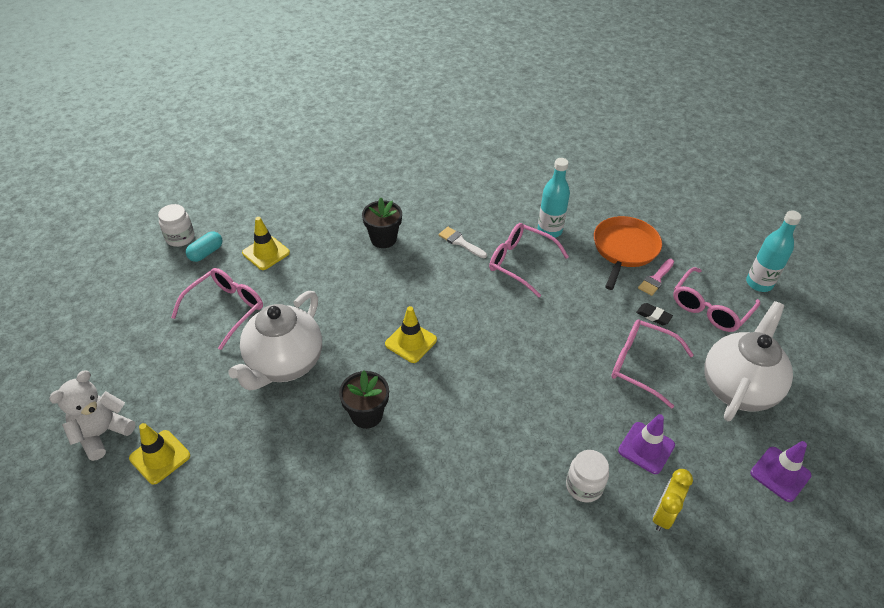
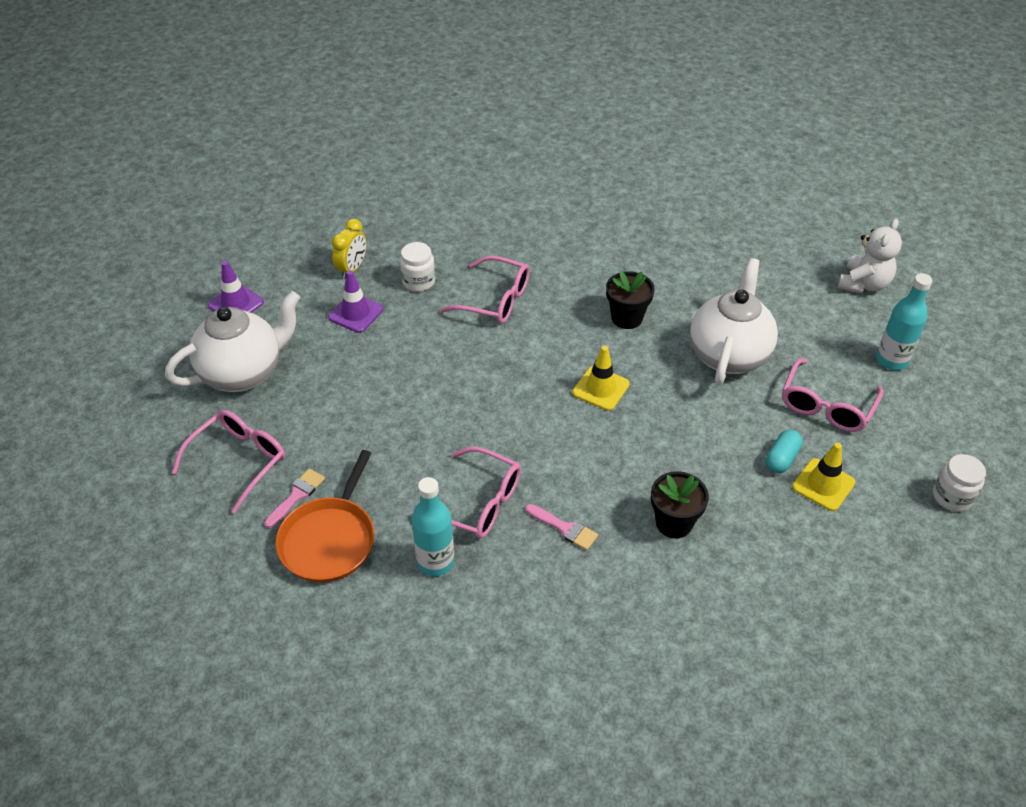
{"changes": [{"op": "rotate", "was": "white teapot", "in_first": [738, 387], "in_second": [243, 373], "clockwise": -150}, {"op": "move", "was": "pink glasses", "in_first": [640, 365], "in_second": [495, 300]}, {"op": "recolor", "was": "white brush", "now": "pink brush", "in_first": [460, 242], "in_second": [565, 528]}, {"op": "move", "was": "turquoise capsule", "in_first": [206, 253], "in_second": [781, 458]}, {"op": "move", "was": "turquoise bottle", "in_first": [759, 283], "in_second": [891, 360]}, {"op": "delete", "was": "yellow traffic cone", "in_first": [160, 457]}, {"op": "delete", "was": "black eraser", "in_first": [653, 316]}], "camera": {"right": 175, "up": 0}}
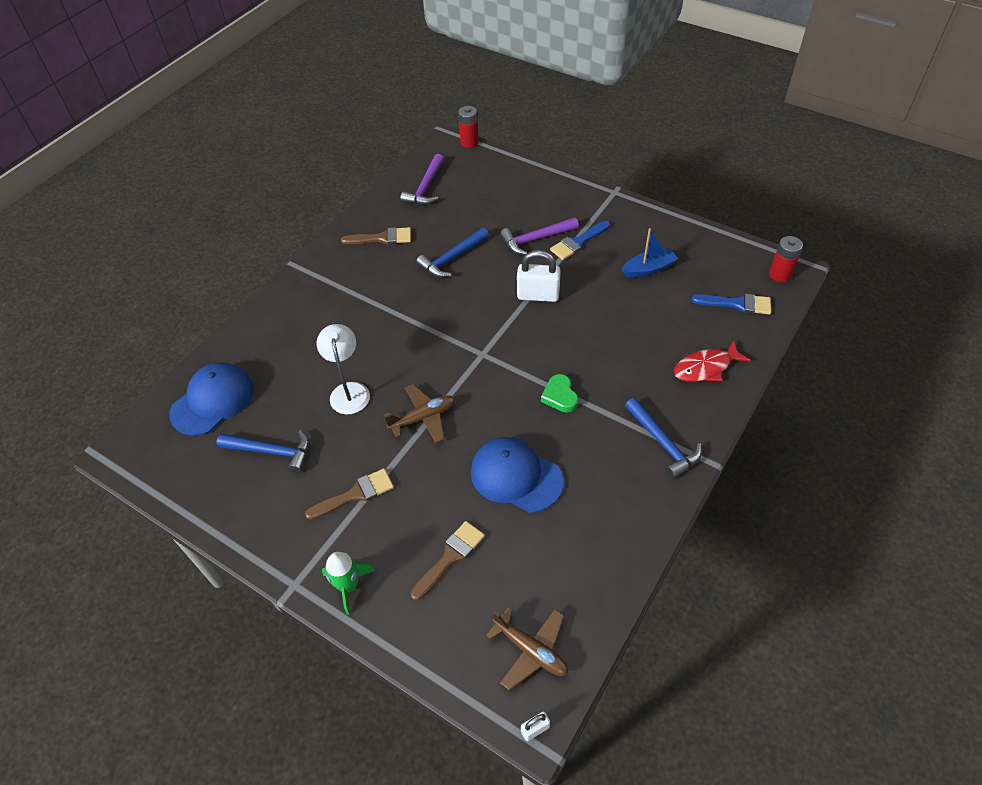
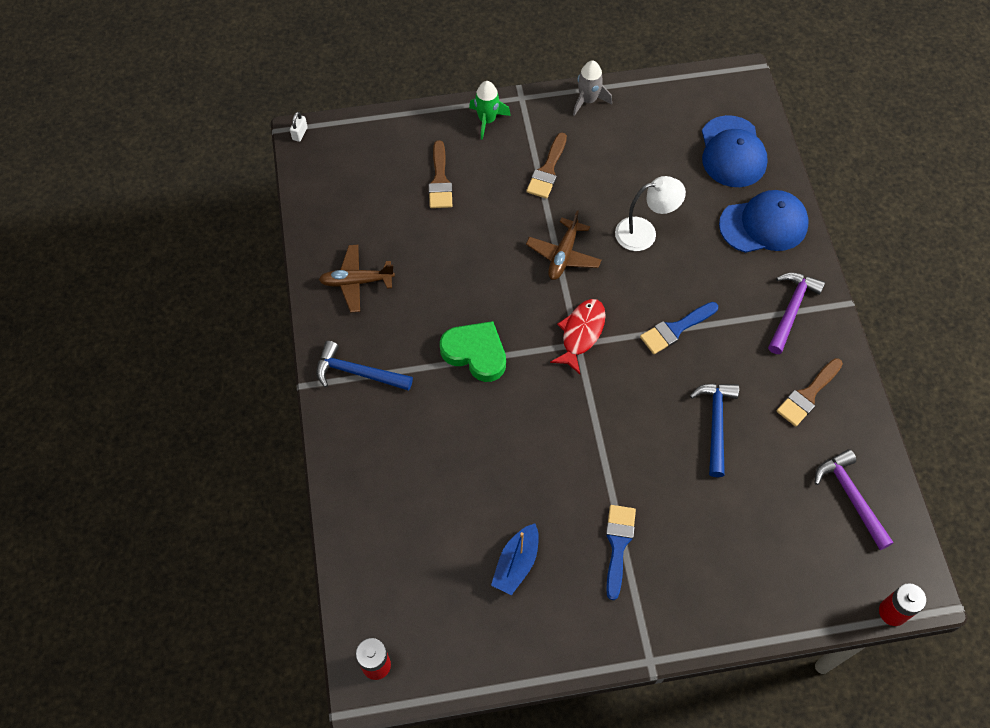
{"changes": [{"op": "move", "was": "brown plane", "in_first": [531, 650], "in_second": [356, 282]}, {"op": "resize", "was": "green heart", "in_first": [560, 396], "in_second": [475, 353], "ratio": 1.56}, {"op": "move", "was": "red fish", "in_first": [706, 368], "in_second": [581, 333]}, {"op": "insert", "now": "grey rocket", "in_second": [588, 100]}, {"op": "rotate", "was": "white lamp", "in_first": [349, 391], "in_second": [644, 233], "clockwise": -45}, {"op": "move", "was": "blue brush", "in_first": [737, 304], "in_second": [675, 329]}, {"op": "move", "was": "blue cap", "in_first": [516, 476], "in_second": [763, 224]}, {"op": "move", "was": "purple hammer", "in_first": [536, 239], "in_second": [791, 310]}, {"op": "delete", "was": "blue hammer", "in_first": [271, 451]}, {"op": "delete", "was": "white padlock", "in_first": [538, 295]}], "camera": {"right": 135, "up": 10}}
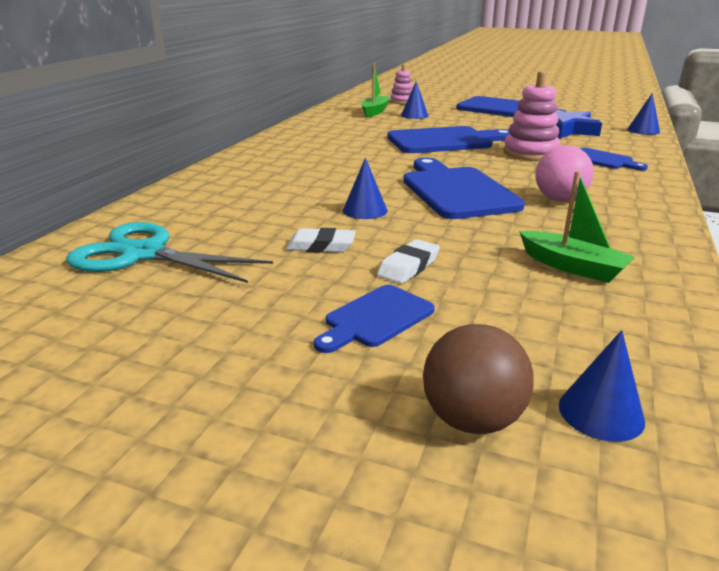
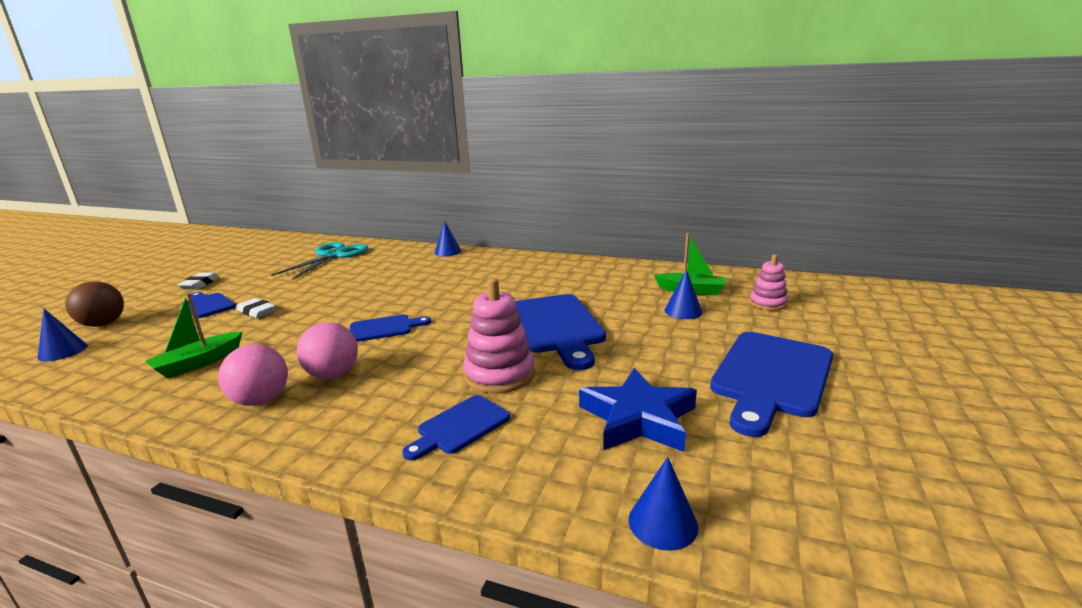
{"changes": [{"op": "move", "was": "white eraser", "in_first": [321, 246], "in_second": [200, 284]}, {"op": "insert", "now": "pink ball", "in_second": [261, 400]}, {"op": "resize", "was": "blue cutting board", "in_first": [456, 191], "in_second": [384, 328], "ratio": 0.54}, {"op": "move", "was": "blue cone", "in_first": [365, 210], "in_second": [448, 252]}], "camera": {"right": 90, "up": -5}}
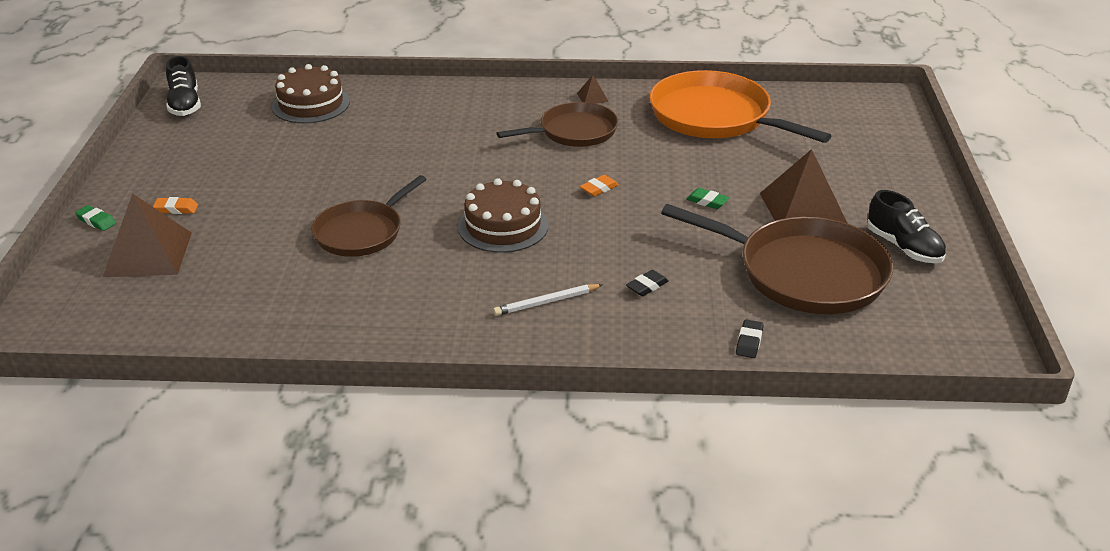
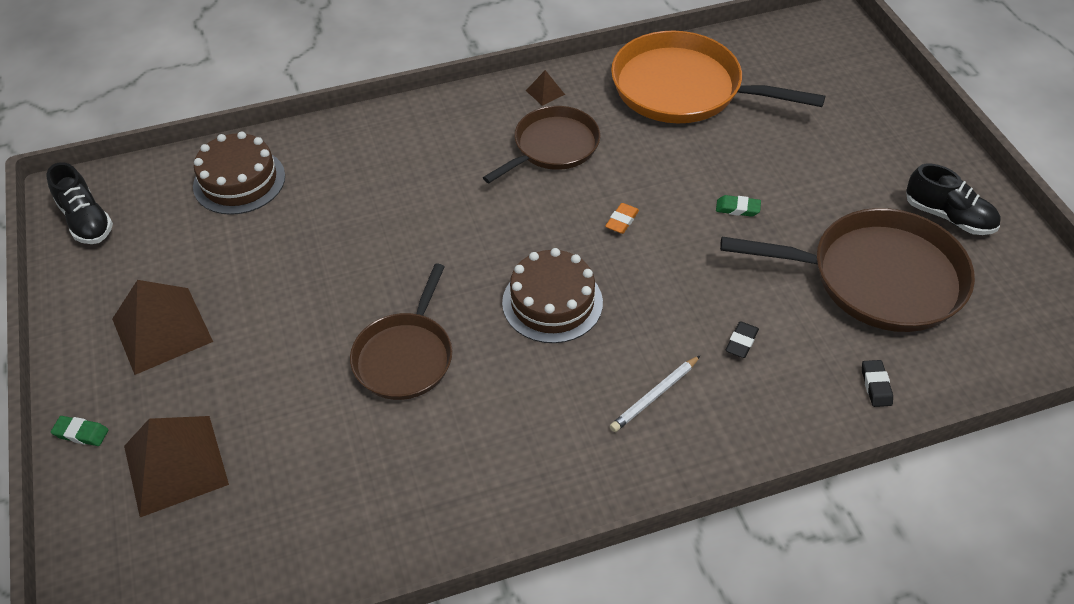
{"changes": [{"op": "move", "was": "brown pyramid", "in_first": [803, 208], "in_second": [162, 330]}, {"op": "delete", "was": "orange eraser", "in_first": [176, 209]}], "camera": {"right": -20, "up": 15}}
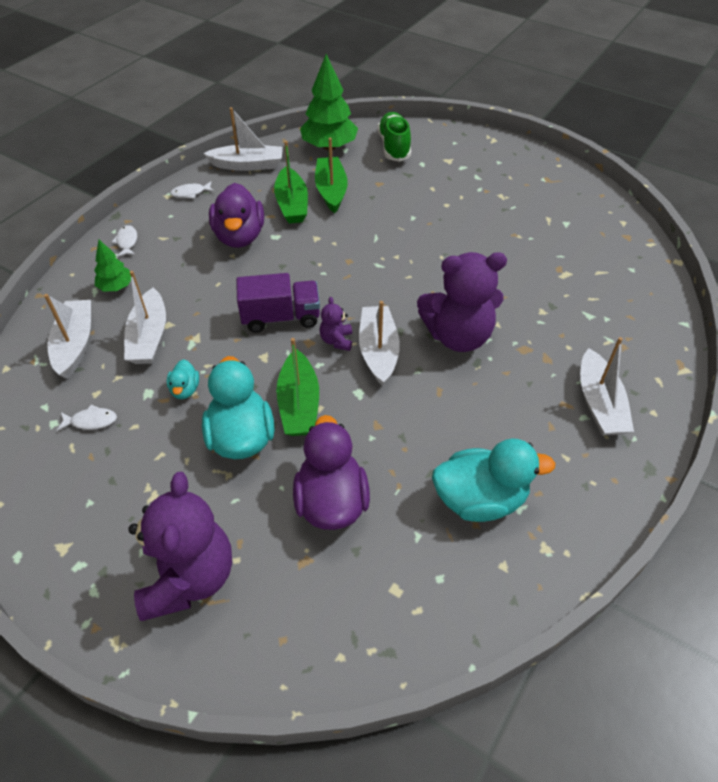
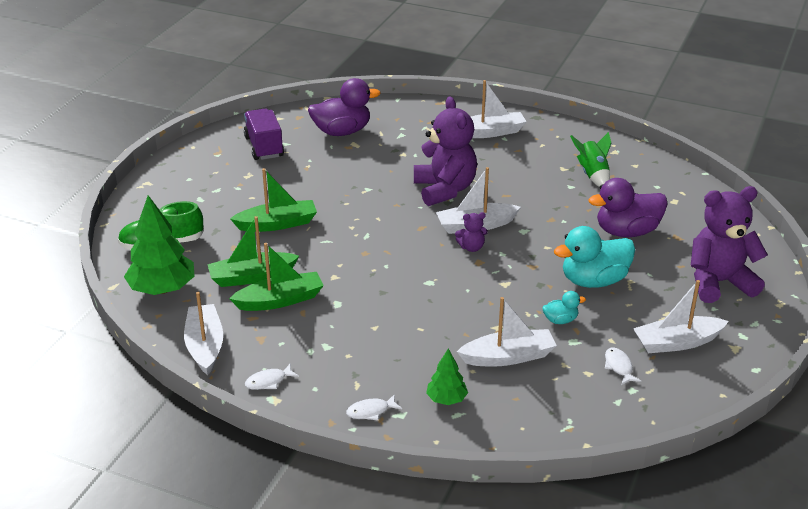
{"changes": [{"op": "move", "was": "green boat", "in_first": [299, 404], "in_second": [277, 224]}, {"op": "move", "was": "purple truck", "in_first": [281, 317], "in_second": [264, 147]}, {"op": "rotate", "was": "white fish", "in_first": [190, 193], "in_second": [268, 381], "clockwise": 90}, {"op": "move", "was": "purple duck", "in_first": [239, 237], "in_second": [342, 132]}, {"op": "replace", "was": "turquoise duck", "now": "green rocket", "in_first": [480, 499], "in_second": [592, 174]}, {"op": "move", "was": "white boat", "in_first": [75, 344], "in_second": [677, 342]}], "camera": {"right": -100, "up": -15}}
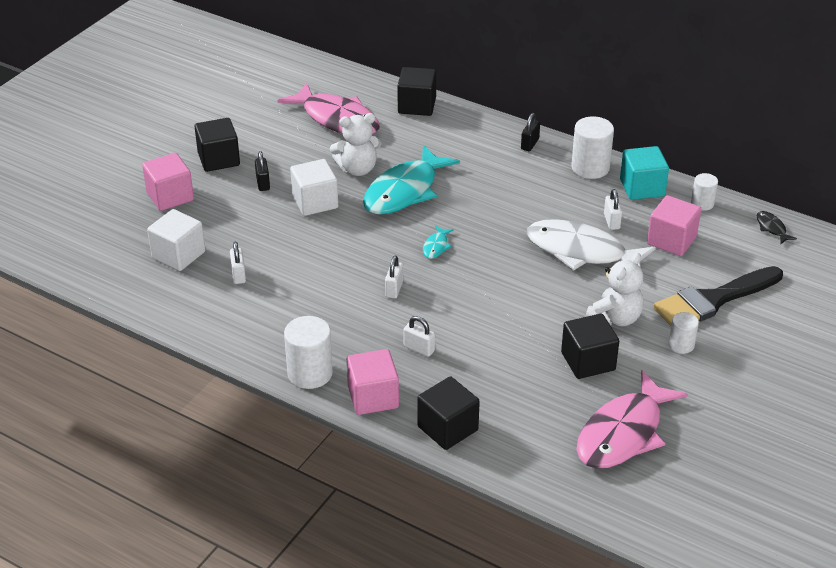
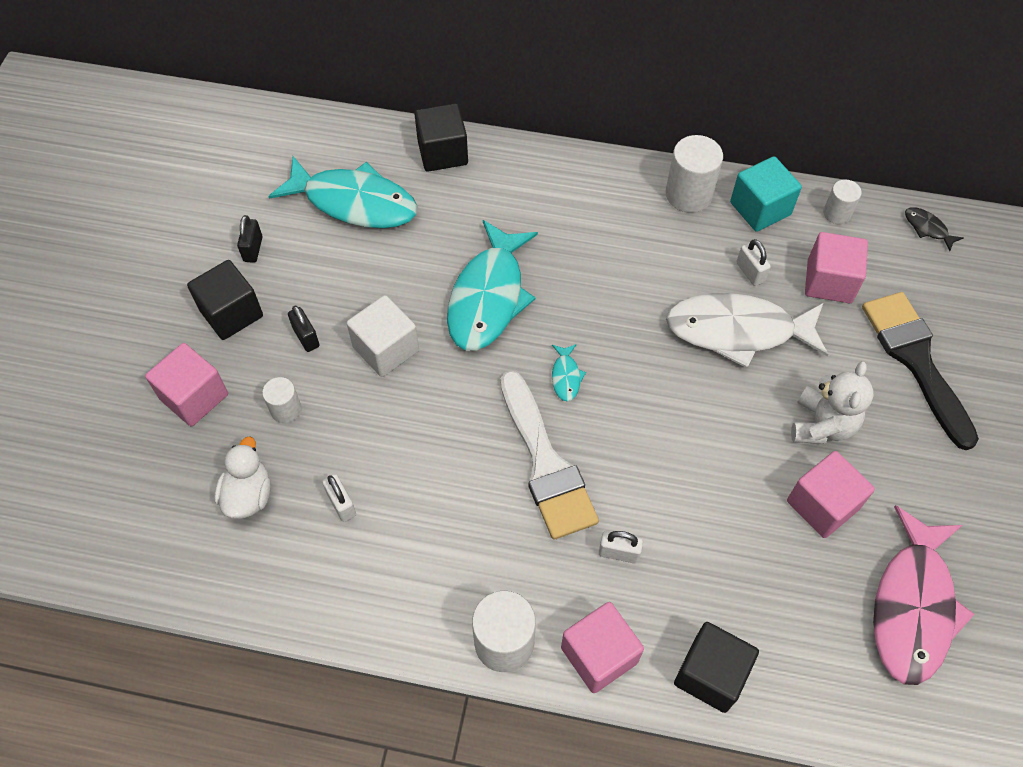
{"changes": [{"op": "replace", "was": "white cube", "now": "white duck", "in_first": [178, 255], "in_second": [248, 495]}, {"op": "move", "was": "black padlock", "in_first": [529, 144], "in_second": [253, 249]}, {"op": "move", "was": "white cylinder", "in_first": [681, 345], "in_second": [286, 410]}, {"op": "recolor", "was": "pink fish", "now": "turquoise fish", "in_first": [337, 119], "in_second": [354, 202]}, {"op": "replace", "was": "white padlock", "now": "white brush", "in_first": [394, 289], "in_second": [546, 464]}, {"op": "recolor", "was": "black cube", "now": "pink cube", "in_first": [588, 361], "in_second": [822, 505]}, {"op": "rotate", "was": "black brush", "in_first": [713, 300], "in_second": [915, 360], "clockwise": 120}, {"op": "delete", "was": "white teddy bear", "in_first": [357, 169]}], "camera": {"right": -20, "up": 20}}
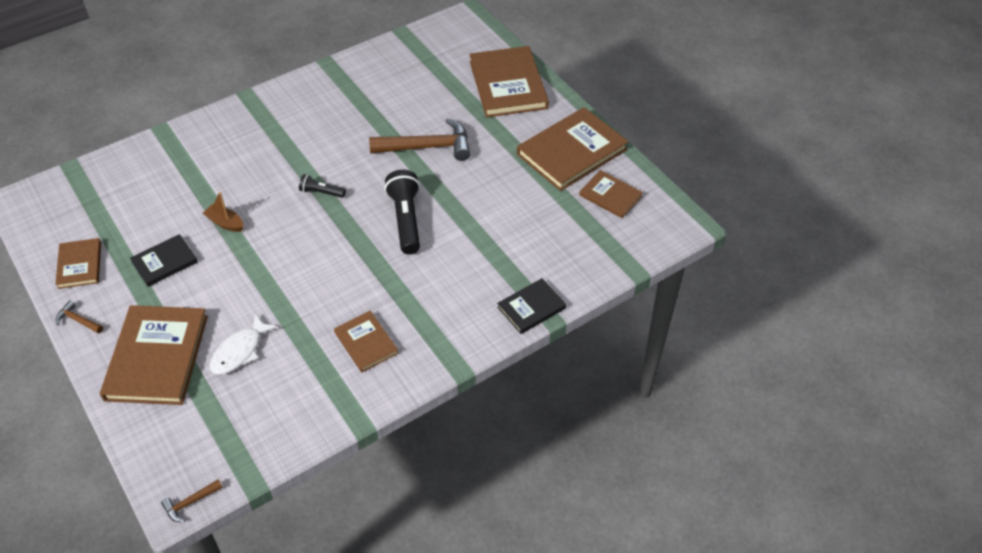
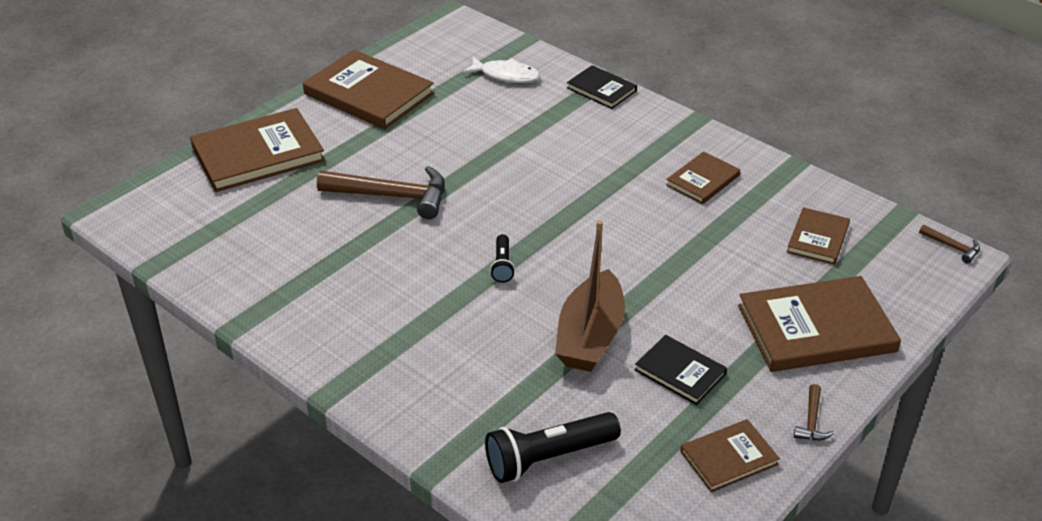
{"changes": [{"op": "rotate", "was": "brown hammer", "in_first": [427, 147], "in_second": [392, 196], "clockwise": 120}, {"op": "move", "was": "white fish", "in_first": [240, 351], "in_second": [506, 75]}, {"op": "move", "was": "black flashlight", "in_first": [406, 220], "in_second": [548, 458]}, {"op": "resize", "was": "brown boat", "in_first": [225, 223], "in_second": [590, 336], "ratio": 2.07}, {"op": "move", "was": "brown book", "in_first": [610, 196], "in_second": [817, 238]}], "camera": {"right": -105, "up": -10}}
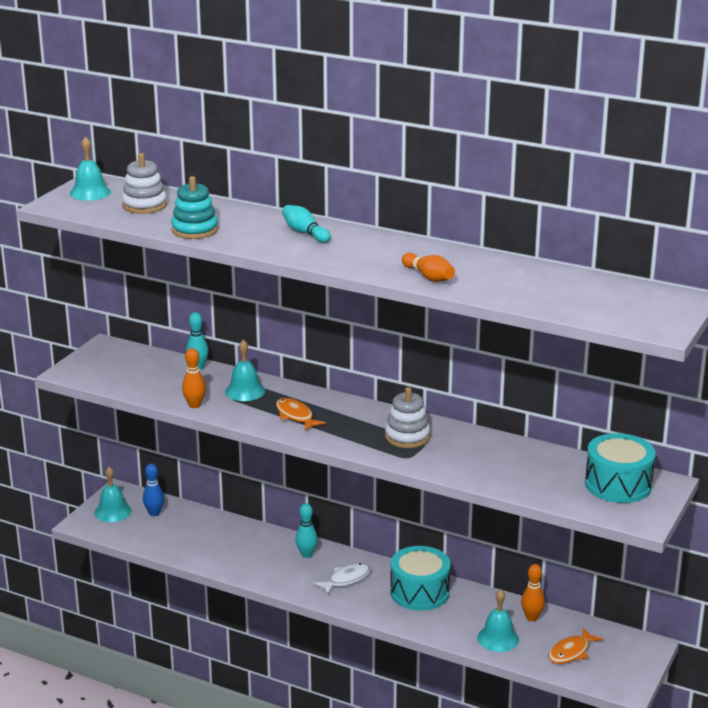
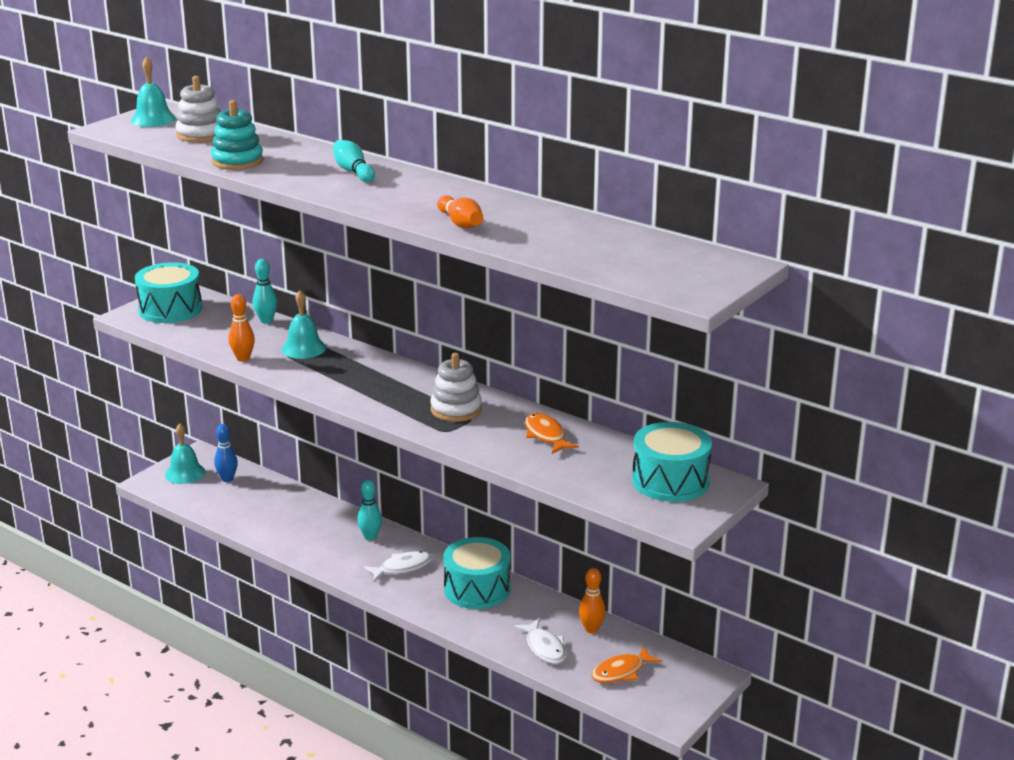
{"changes": [{"op": "insert", "now": "turquoise drum", "in_second": [170, 309]}, {"op": "replace", "was": "turquoise bell", "now": "white fish", "in_first": [498, 638], "in_second": [544, 648]}, {"op": "move", "was": "orange fish", "in_first": [295, 416], "in_second": [546, 435]}], "camera": {"right": 10, "up": 0}}
